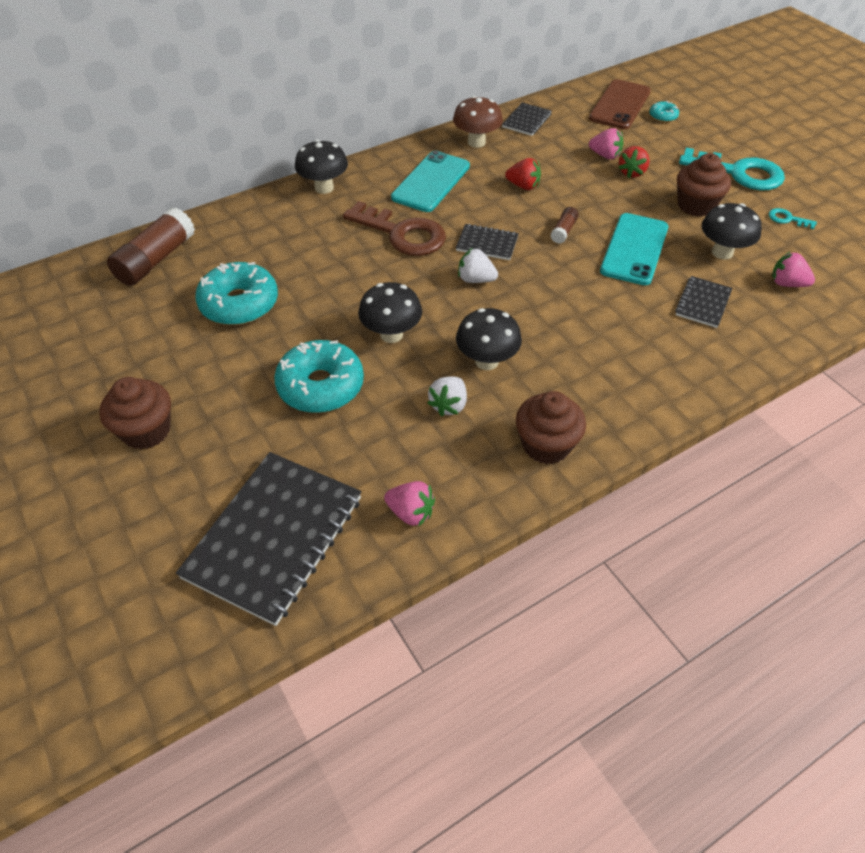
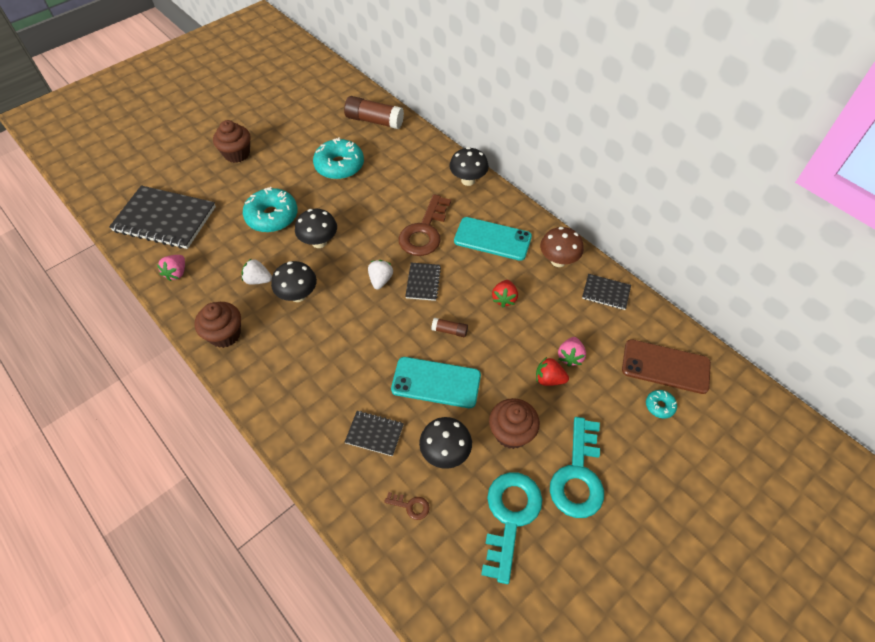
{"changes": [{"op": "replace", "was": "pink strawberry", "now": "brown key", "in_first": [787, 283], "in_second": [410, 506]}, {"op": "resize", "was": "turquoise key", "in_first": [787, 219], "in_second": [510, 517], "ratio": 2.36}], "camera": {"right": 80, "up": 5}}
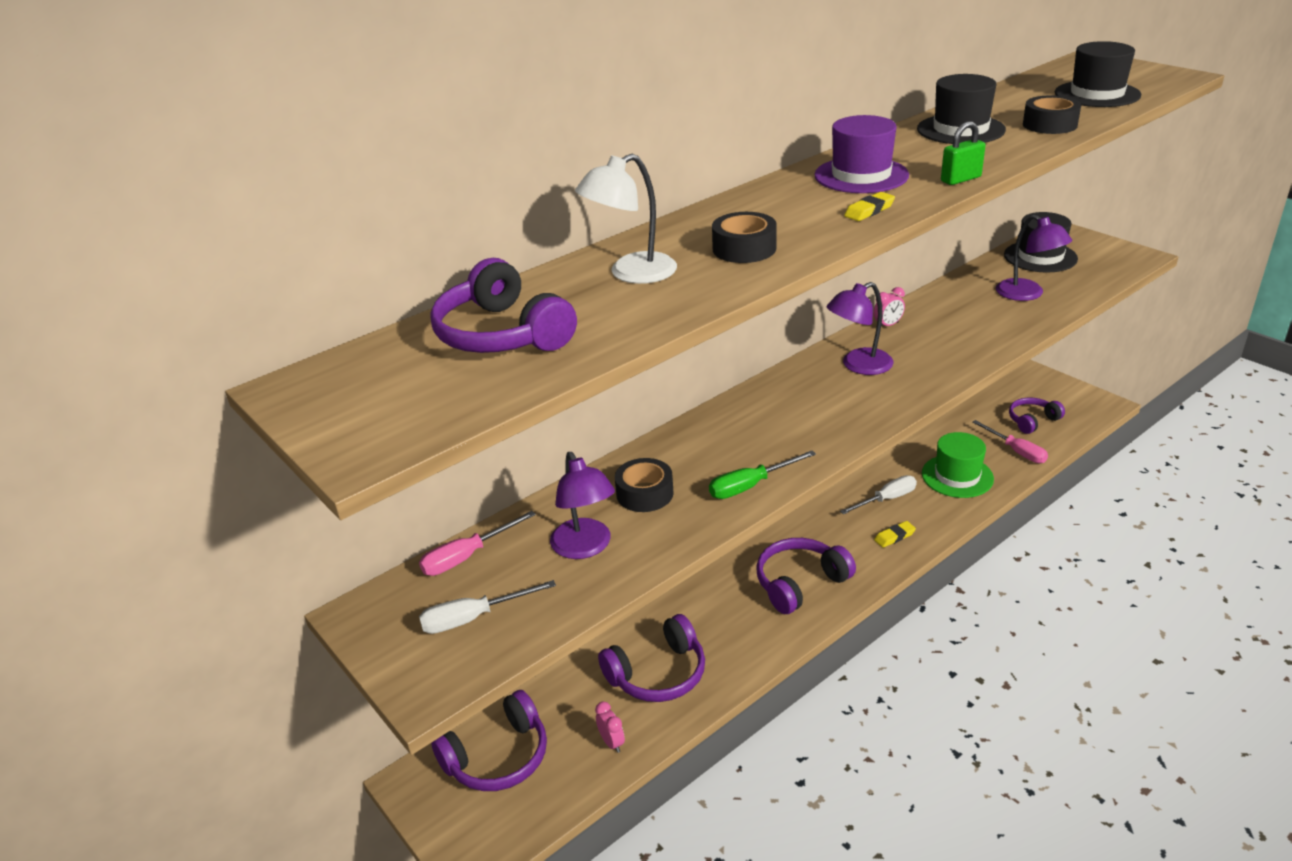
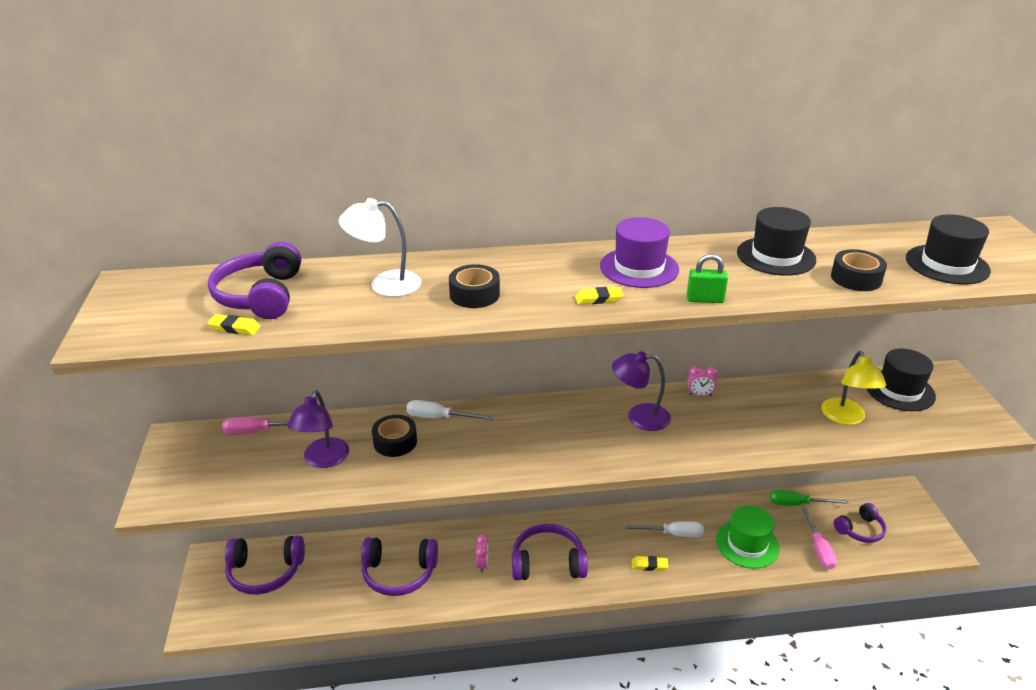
{"changes": [{"op": "insert", "now": "yellow eraser", "in_second": [234, 328]}, {"op": "move", "was": "white screwdriver", "in_first": [473, 618], "in_second": [439, 418]}, {"op": "move", "was": "pink clock", "in_first": [612, 742], "in_second": [482, 564]}, {"op": "move", "was": "green screwdriver", "in_first": [750, 486], "in_second": [797, 504]}, {"op": "recolor", "was": "purple lamp", "now": "yellow lamp", "in_first": [1027, 294], "in_second": [846, 418]}, {"op": "rotate", "was": "purple headphones", "in_first": [1032, 420], "in_second": [860, 530], "clockwise": 150}], "camera": {"right": 30, "up": 0}}
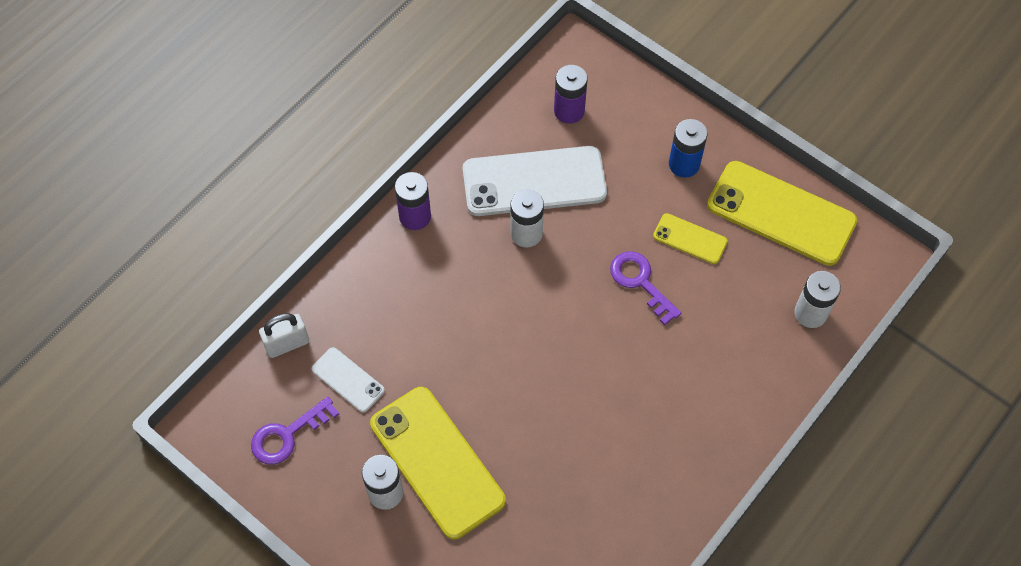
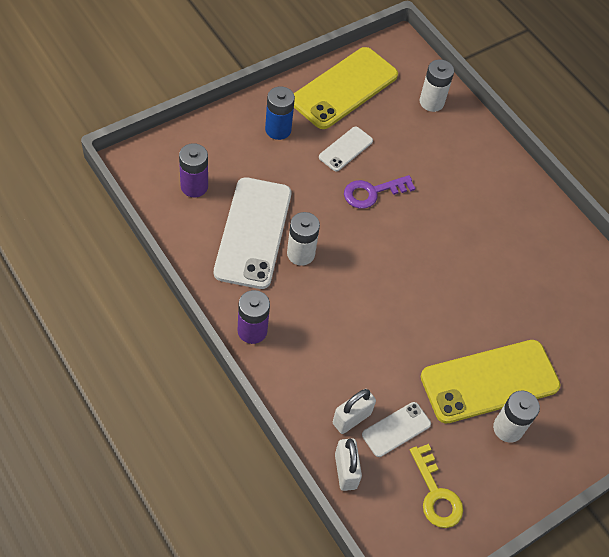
{"changes": [{"op": "recolor", "was": "yellow phone", "now": "white phone", "in_first": [690, 239], "in_second": [346, 149]}, {"op": "insert", "now": "white padlock", "in_second": [351, 418]}, {"op": "recolor", "was": "purple key", "now": "yellow key", "in_first": [287, 435], "in_second": [436, 494]}], "camera": {"right": -80, "up": -5}}
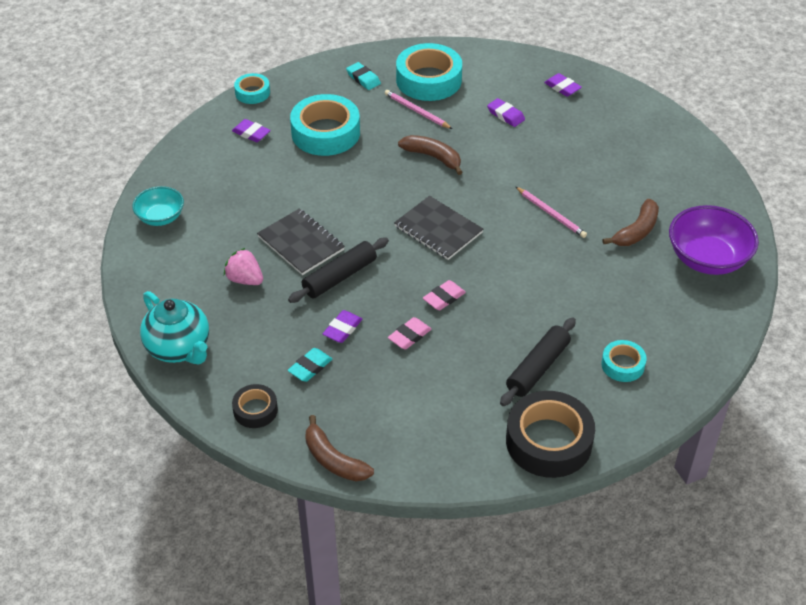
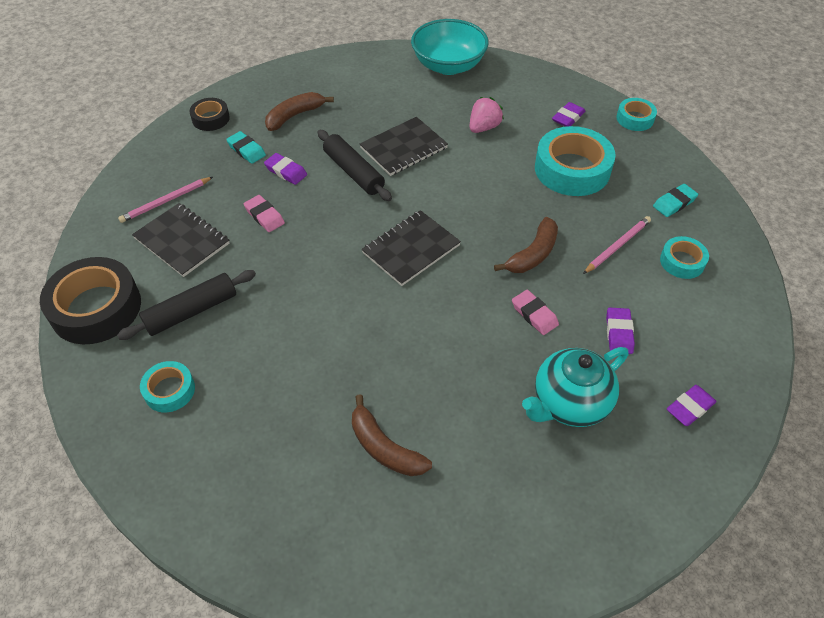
{"changes": [{"op": "rotate", "was": "black rolling pin", "in_first": [537, 368], "in_second": [191, 311], "clockwise": -75}, {"op": "move", "was": "pink pencil", "in_first": [551, 214], "in_second": [166, 201]}, {"op": "insert", "now": "black notebook", "in_second": [182, 241]}, {"op": "move", "was": "brown banana", "in_first": [333, 460], "in_second": [294, 116]}, {"op": "resize", "was": "turquoise bowl", "in_first": [160, 217], "in_second": [448, 66], "ratio": 1.66}, {"op": "move", "was": "pink strawberry", "in_first": [245, 279], "in_second": [484, 127]}, {"op": "move", "was": "pink eraser", "in_first": [444, 298], "in_second": [534, 314]}, {"op": "move", "was": "turquoise teapot", "in_first": [179, 348], "in_second": [569, 403]}, {"op": "rotate", "was": "purple eraser", "in_first": [505, 115], "in_second": [619, 333], "clockwise": -45}, {"op": "resize", "was": "turquoise tape", "in_first": [428, 80], "in_second": [682, 262], "ratio": 0.52}, {"op": "delete", "was": "purple bowl", "in_first": [707, 259]}], "camera": {"right": 95, "up": 5}}
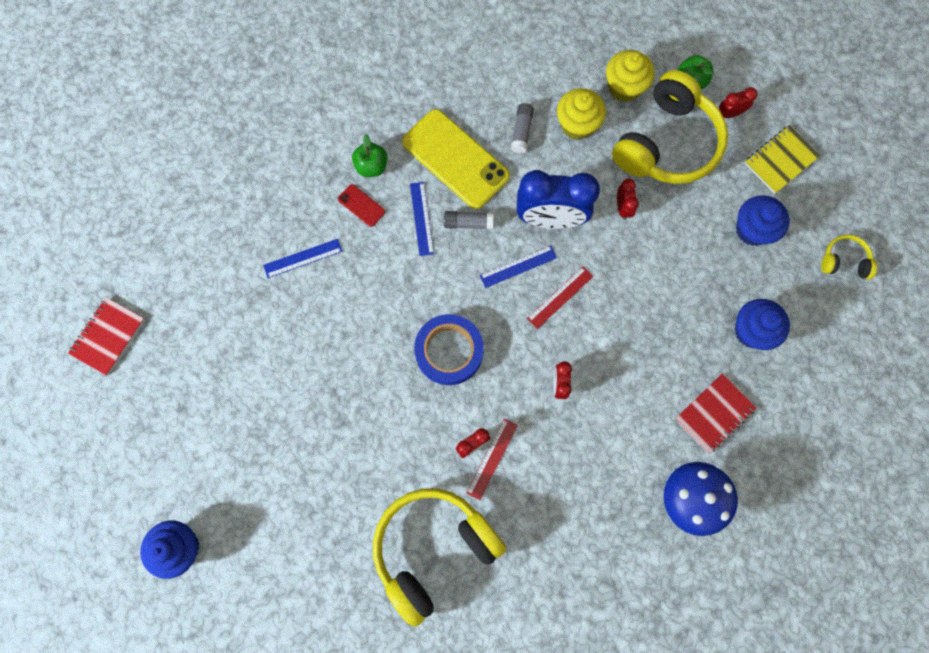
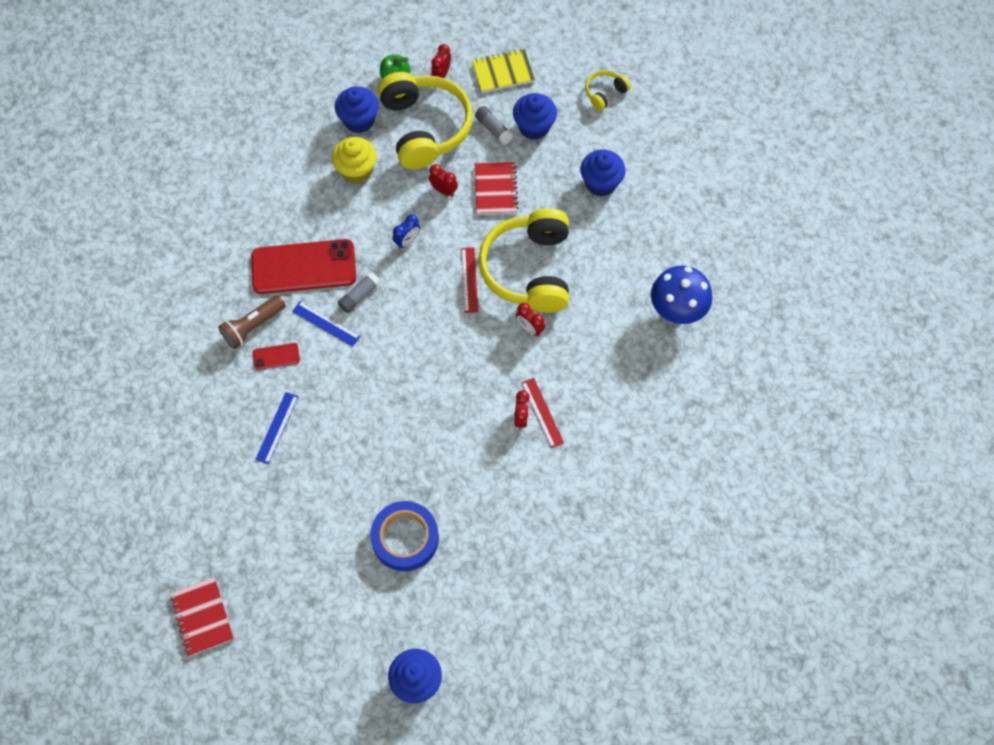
{"changes": [{"op": "replace", "was": "green apple", "now": "brown flashlight", "in_first": [371, 166], "in_second": [253, 326]}, {"op": "recolor", "was": "yellow phone", "now": "red phone", "in_first": [455, 159], "in_second": [304, 267]}, {"op": "recolor", "was": "yellow cupcake", "now": "blue cupcake", "in_first": [624, 87], "in_second": [359, 120]}, {"op": "move", "was": "blue tape", "in_first": [449, 351], "in_second": [405, 538]}, {"op": "resize", "was": "blue clock", "in_first": [550, 218], "in_second": [407, 241], "ratio": 0.45}, {"op": "rotate", "was": "yellow notebook", "in_first": [780, 160], "in_second": [503, 72], "clockwise": 75}, {"op": "move", "was": "grey glue stick", "in_first": [521, 131], "in_second": [493, 129]}, {"op": "move", "was": "red notebook", "in_first": [714, 414], "in_second": [495, 189]}, {"op": "move", "was": "yellow headphones", "in_first": [433, 548], "in_second": [529, 269]}, {"op": "delete", "was": "blue ruler", "in_first": [518, 266]}], "camera": {"right": -50, "up": -10}}
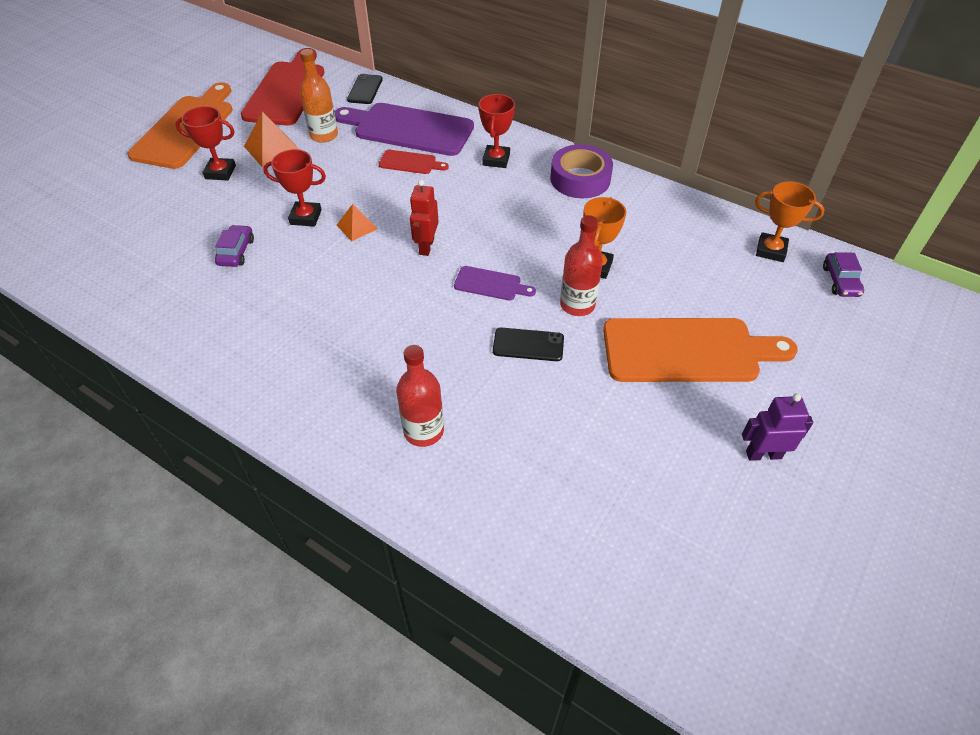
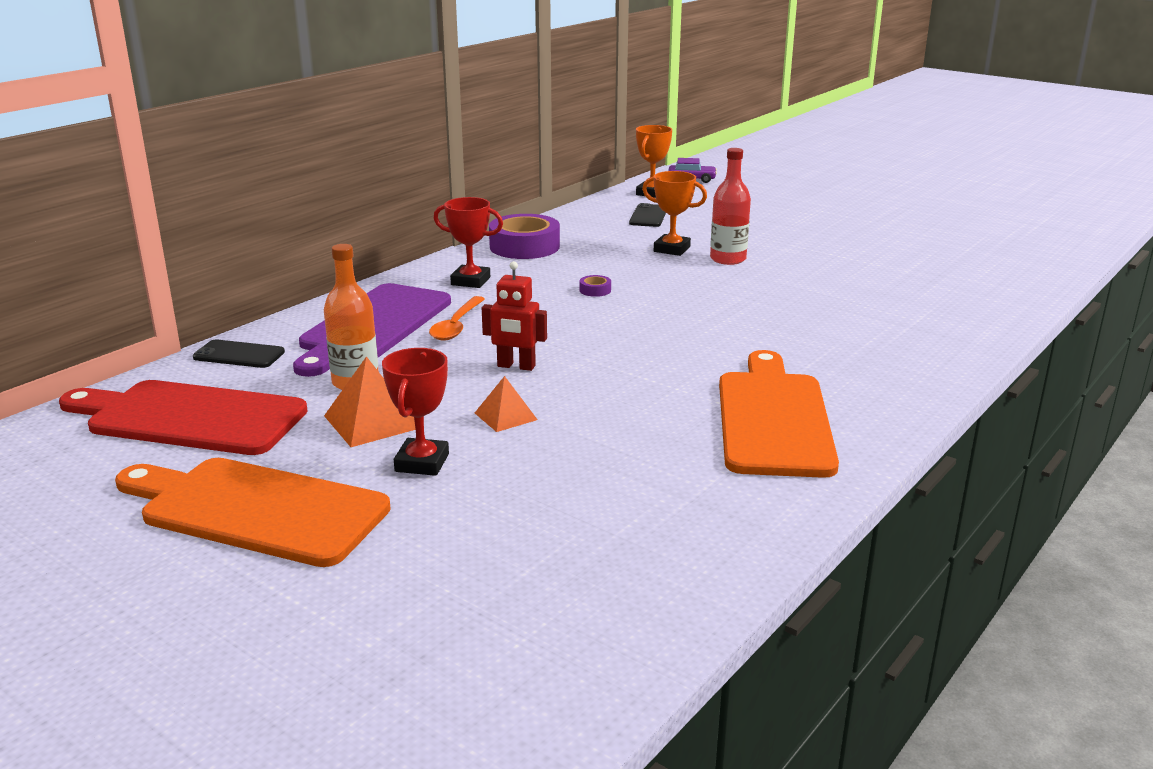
{"changes": [{"op": "replace", "was": "red cutting board", "now": "orange spoon", "in_first": [410, 163], "in_second": [456, 326]}, {"op": "move", "was": "orange pyramid", "in_first": [356, 227], "in_second": [505, 416]}, {"op": "move", "was": "red robot", "in_first": [426, 246], "in_second": [516, 366]}, {"op": "insert", "now": "purple tape", "in_second": [595, 290]}, {"op": "move", "was": "black phone", "in_first": [528, 345], "in_second": [648, 216]}, {"op": "move", "was": "orange cutting board", "in_first": [687, 350], "in_second": [773, 418]}, {"op": "delete", "was": "purple car", "in_first": [236, 252]}, {"op": "delete", "was": "red trophy", "in_first": [306, 217]}, {"op": "delete", "was": "red bottle", "in_first": [423, 431]}, {"op": "delete", "was": "purple cutting board", "in_first": [490, 284]}, {"op": "delete", "was": "purple robot", "in_first": [763, 454]}], "camera": {"right": -85, "up": -25}}
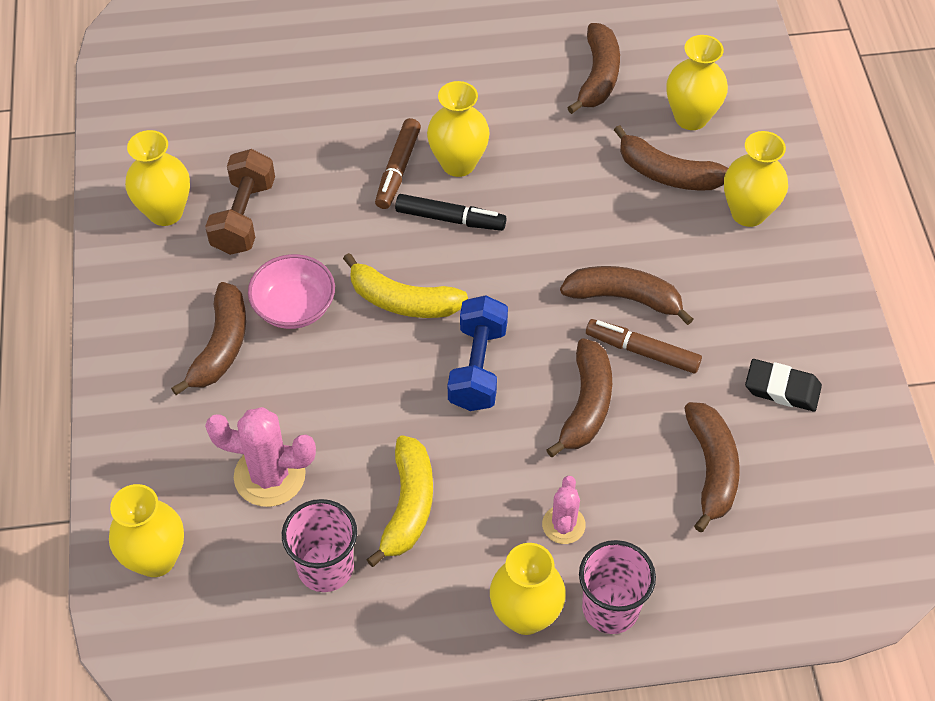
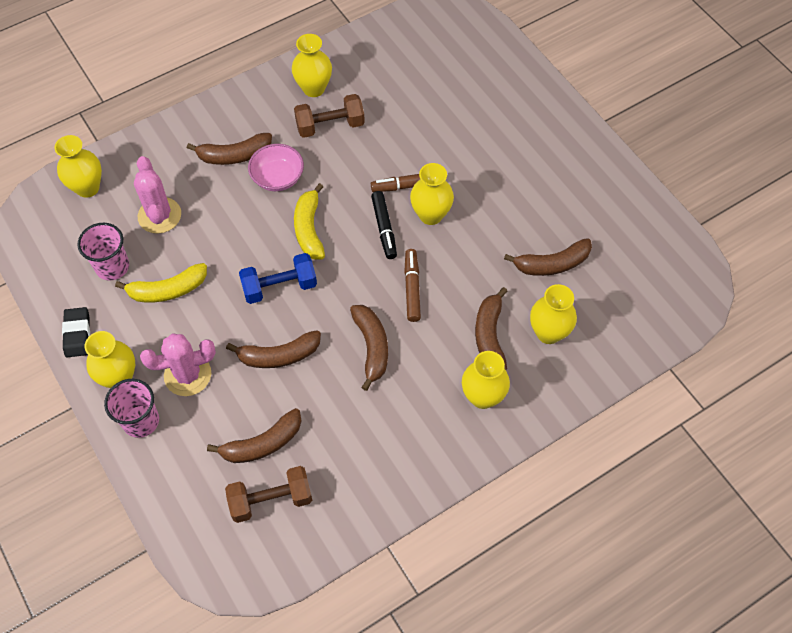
{"changes": [{"op": "move", "was": "black eraser", "in_first": [782, 389], "in_second": [77, 334]}, {"op": "resize", "was": "pink cactus", "in_first": [563, 525], "in_second": [187, 375], "ratio": 1.68}, {"op": "insert", "now": "brown dumbbell", "in_second": [271, 500]}, {"op": "move", "was": "brown marker", "in_first": [642, 351], "in_second": [412, 288]}], "camera": {"right": 65, "up": 5}}
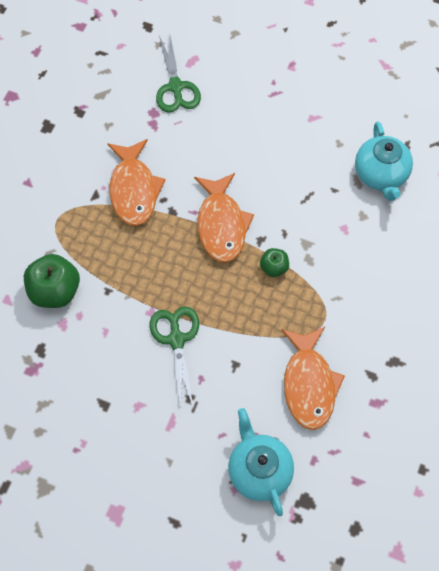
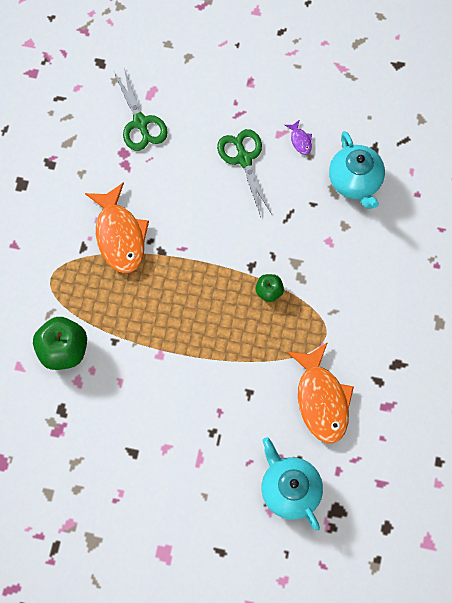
{"changes": [{"op": "move", "was": "green scissors", "in_first": [176, 339], "in_second": [244, 159]}, {"op": "insert", "now": "purple fish", "in_second": [300, 140]}, {"op": "delete", "was": "orange fish", "in_first": [221, 224]}], "camera": {"right": -10, "up": 5}}
